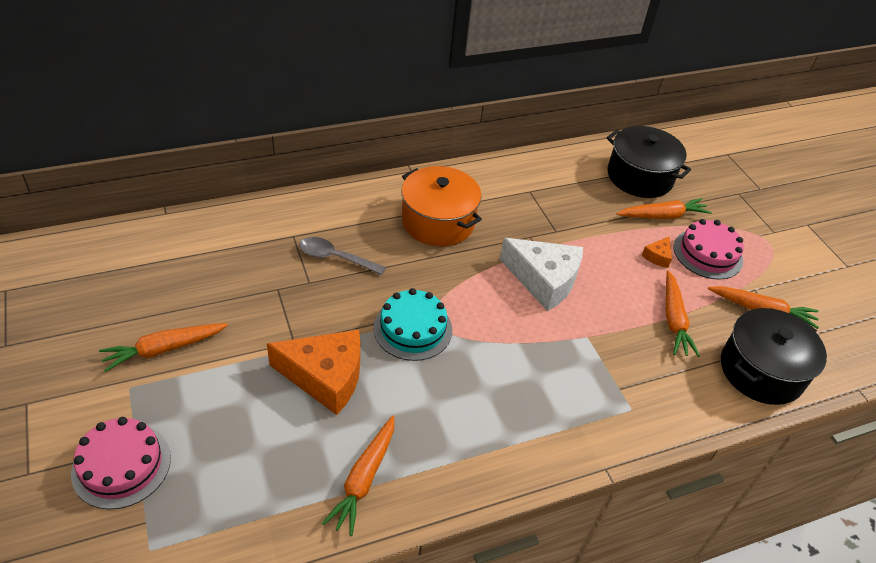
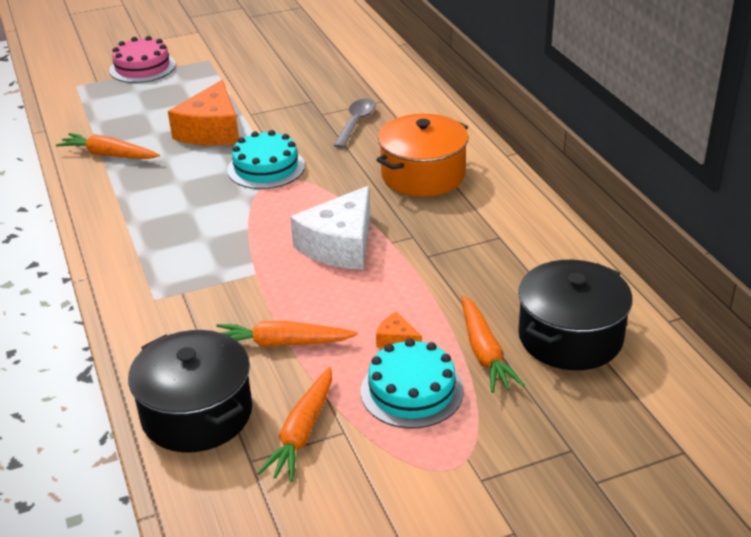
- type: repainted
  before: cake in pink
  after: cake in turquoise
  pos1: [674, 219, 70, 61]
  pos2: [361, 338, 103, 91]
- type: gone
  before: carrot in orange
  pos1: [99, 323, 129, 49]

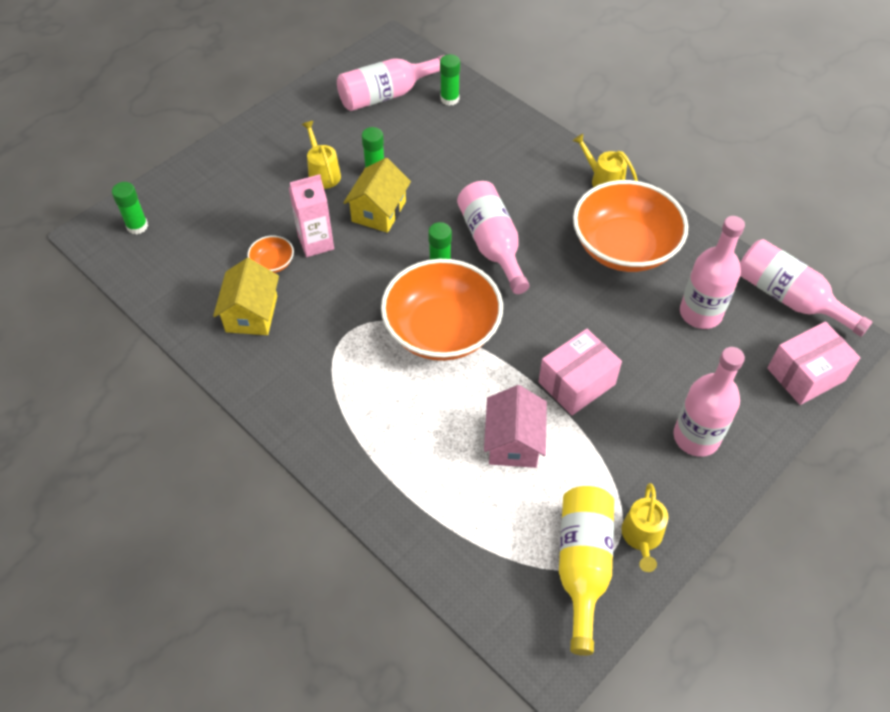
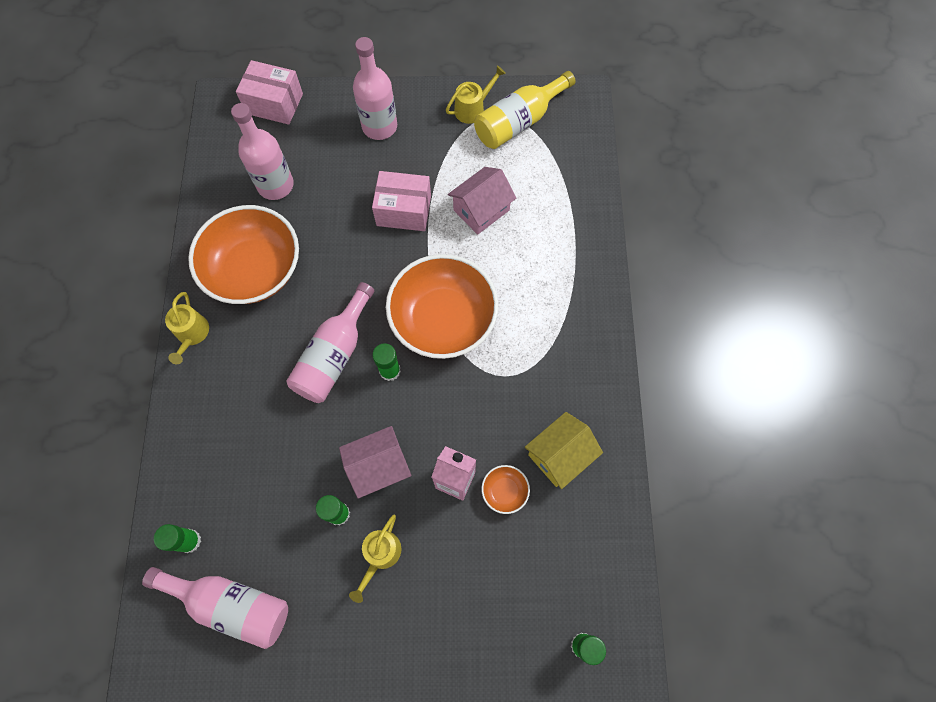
- type: repainted
  before: house in yellow
  after: house in pink
  pos1: [343, 158, 68, 75]
  pos2: [339, 426, 73, 73]
- type: gone
  before: bottle in pink
  pos1: [740, 239, 132, 98]

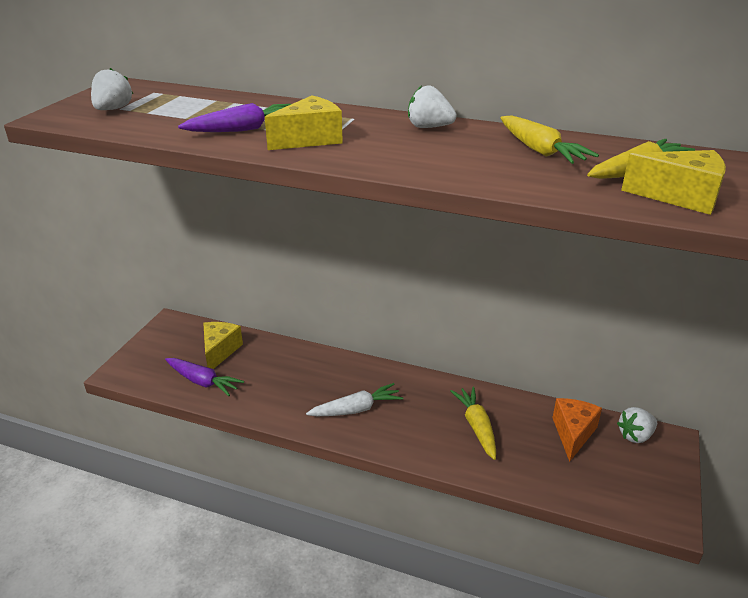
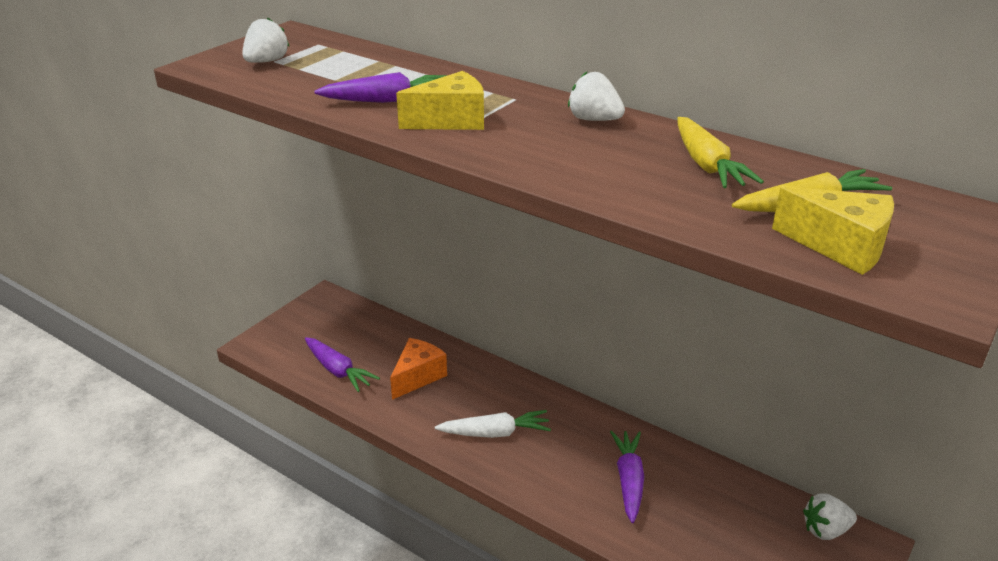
- type: shifted
  before: cheese in orange
  pos1: [552, 398, 50, 64]
  pos2: [390, 338, 57, 62]
- type: repainted
  before: carrot in yellow
  after: carrot in purple
  pos1: [451, 387, 45, 73]
  pos2: [610, 431, 34, 92]
- type: gone
  before: cheese in yellow
  pos1: [203, 322, 40, 47]

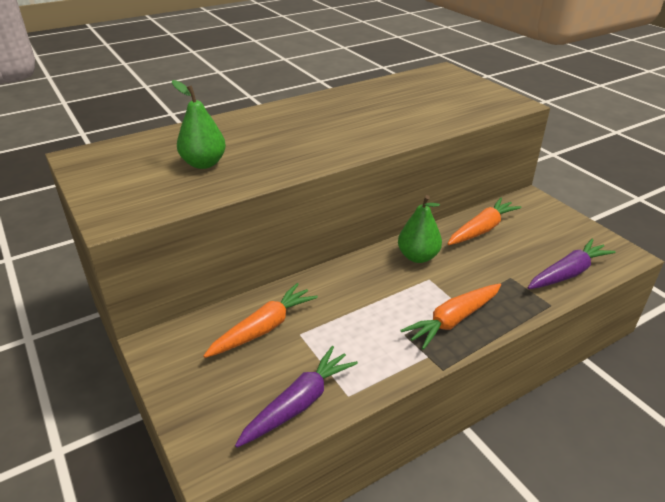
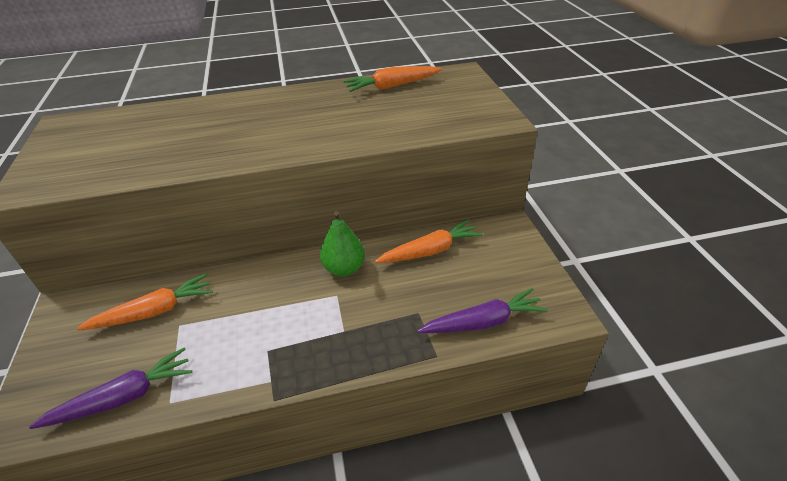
- type: shifted
  before: carrot in orange
  pos1: [400, 284, 101, 66]
  pos2: [343, 66, 99, 26]
- type: gone
  before: pear in green
  pos1: [172, 80, 54, 89]

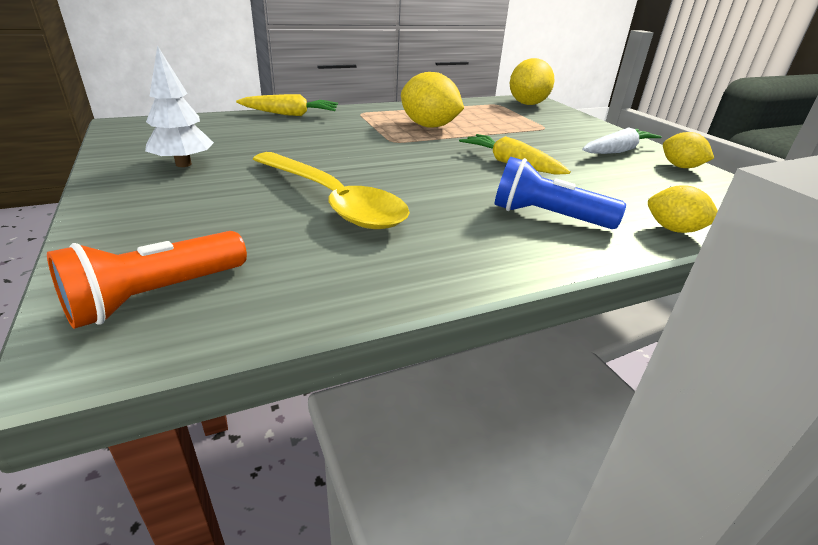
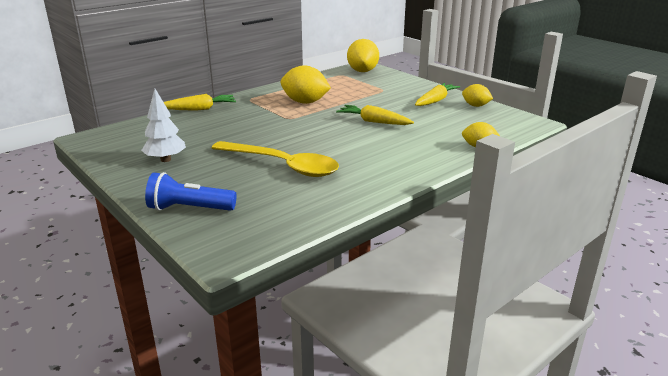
- type: shifted
  before: flashlight in blue
  pos1: [495, 157, 131, 72]
  pos2: [145, 172, 92, 39]
- type: repainted
  before: carrot in white
  after: carrot in yellow
  pos1: [582, 127, 80, 27]
  pos2: [415, 83, 45, 23]
- type: gone
  before: flashlight in orange
  pos1: [47, 231, 200, 98]

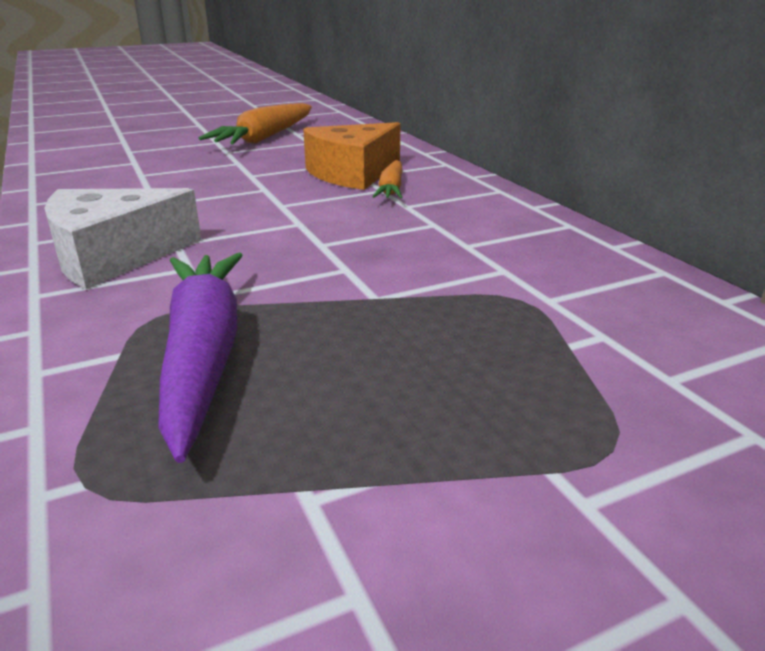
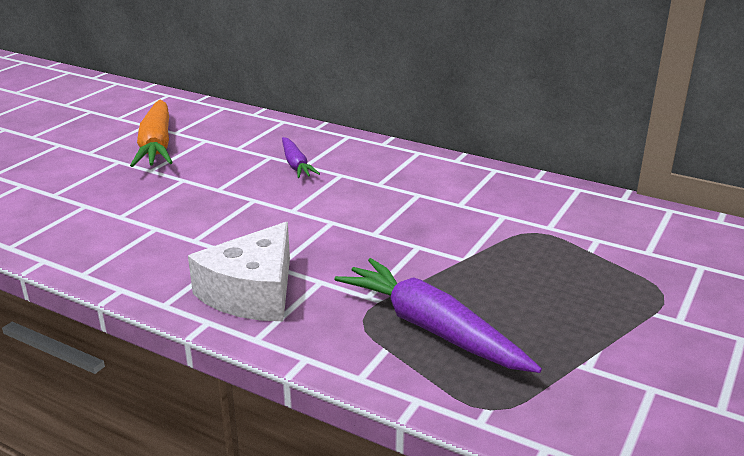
- type: swapped
  before: cheese in orange
  after: carrot in purple
  pos1: [303, 122, 97, 68]
  pos2: [282, 137, 38, 41]
- type: gone
  before: carrot in orange
  pos1: [372, 160, 31, 39]

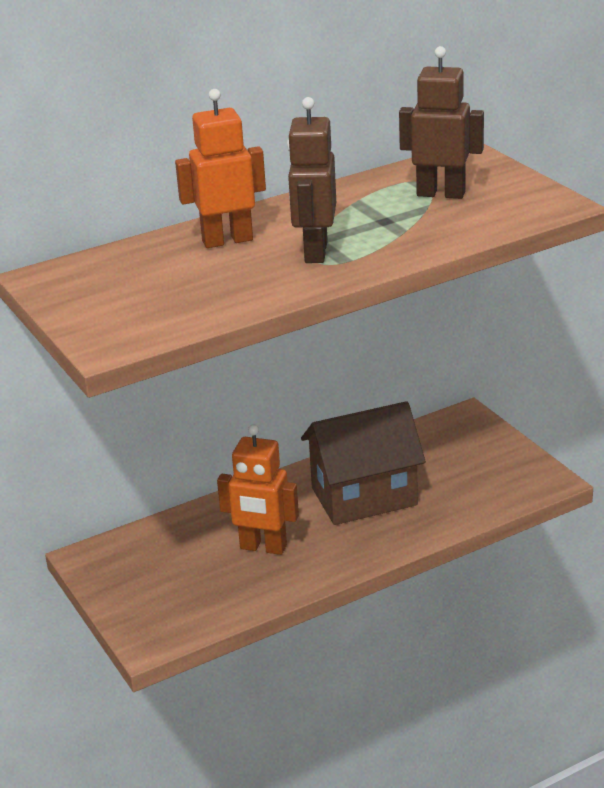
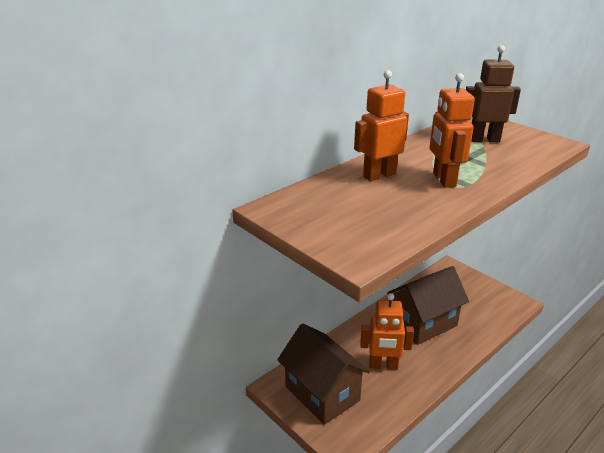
- type: new
  after: house in brown
  pos2: [277, 323, 93, 102]
- type: repainted
  before: robot in brown
  after: robot in orange
  pos1: [287, 97, 49, 166]
  pos2: [430, 73, 45, 115]

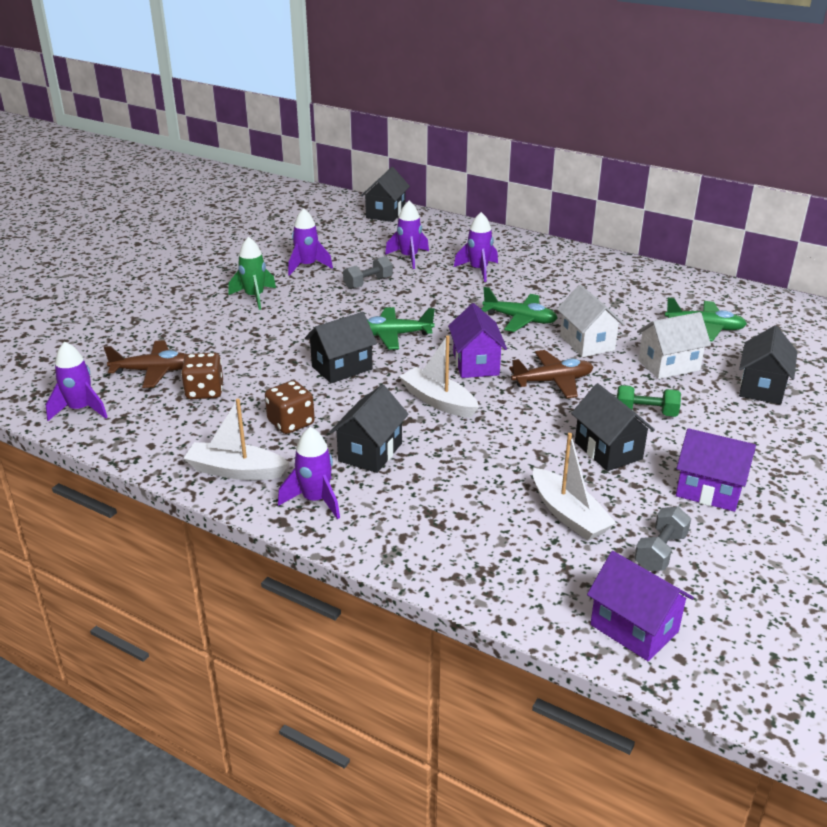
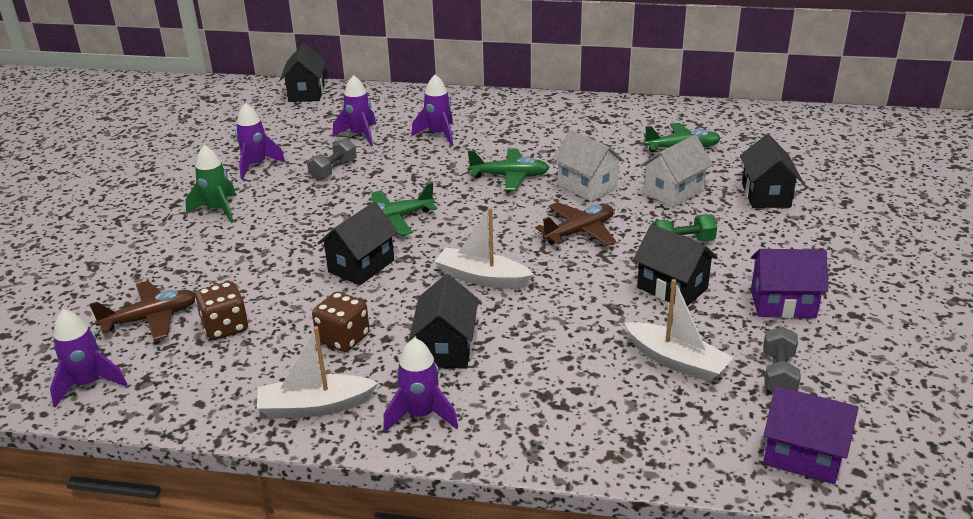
- type: gone
  before: house in purple
  pos1: [448, 303, 59, 75]

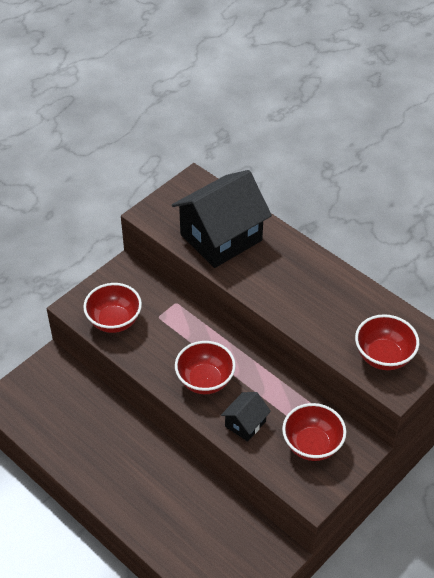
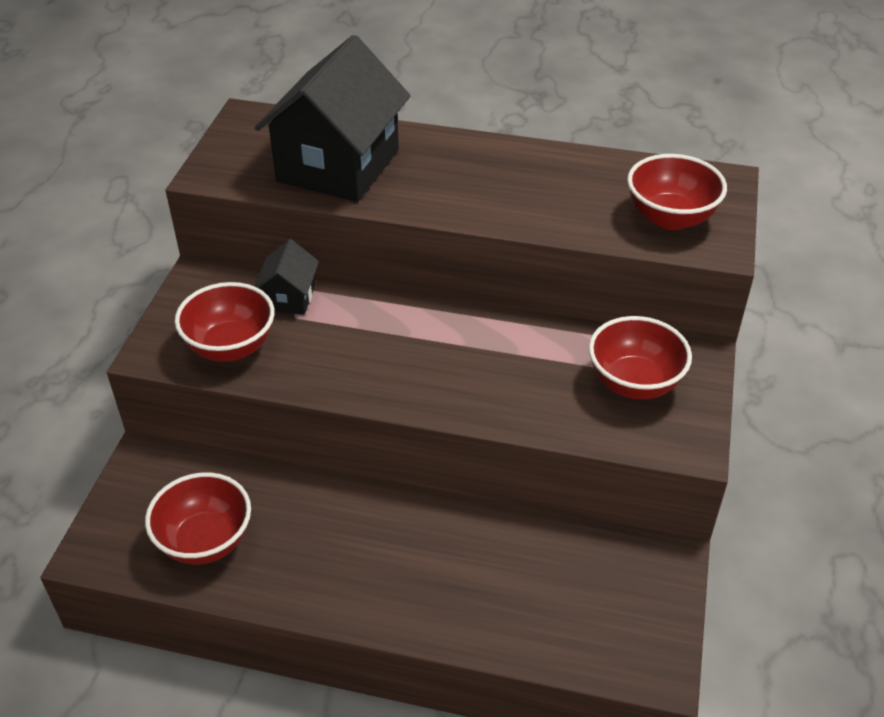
- type: shifted
  before: bowl in red
  pos1: [175, 341, 61, 53]
  pos2: [145, 472, 106, 93]
- type: shifted
  before: house in black
  pos1: [221, 392, 50, 50]
  pos2: [254, 239, 65, 76]

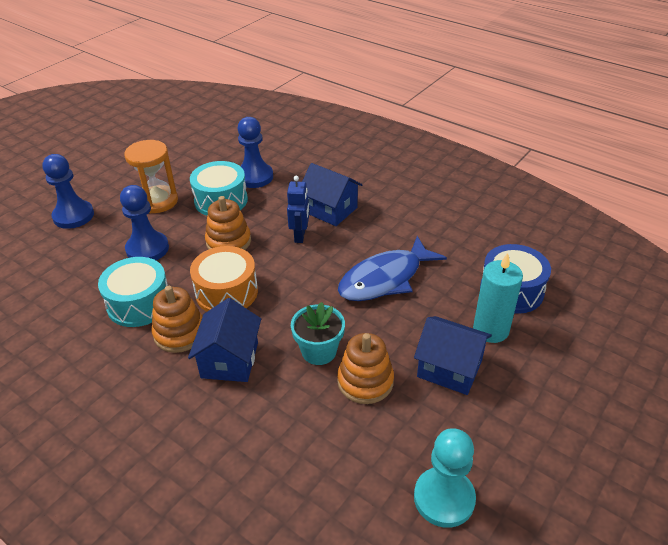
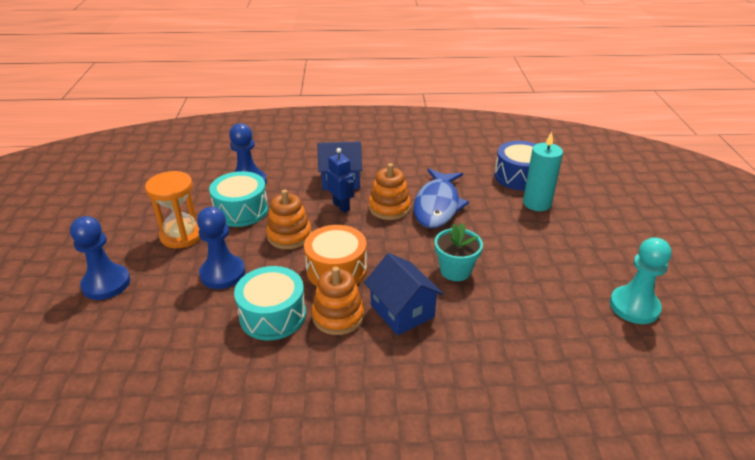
- type: shifted
  before: stacking toy in orange
  pos1: [337, 333, 57, 71]
  pos2: [369, 163, 42, 57]
- type: gone
  before: house in blue
  pos1: [414, 316, 78, 79]

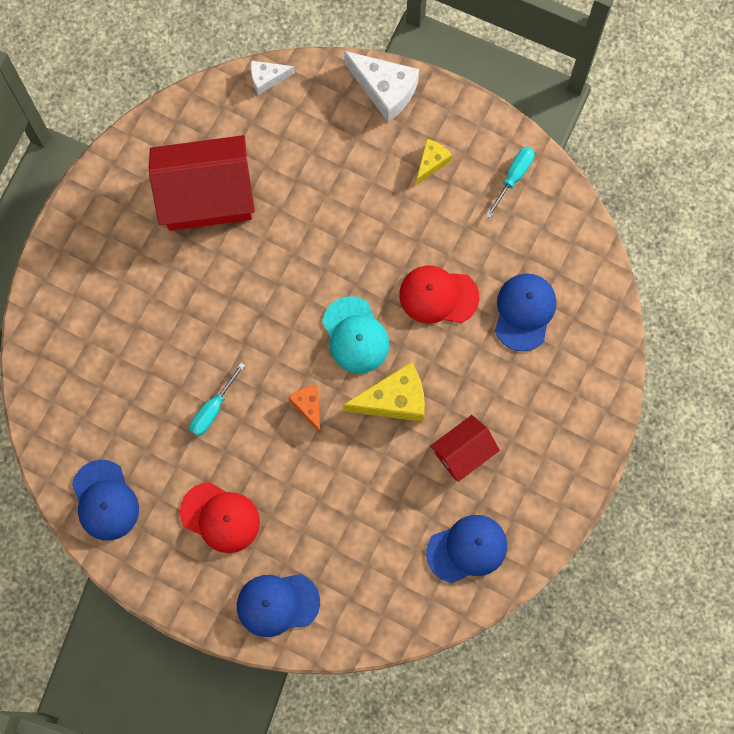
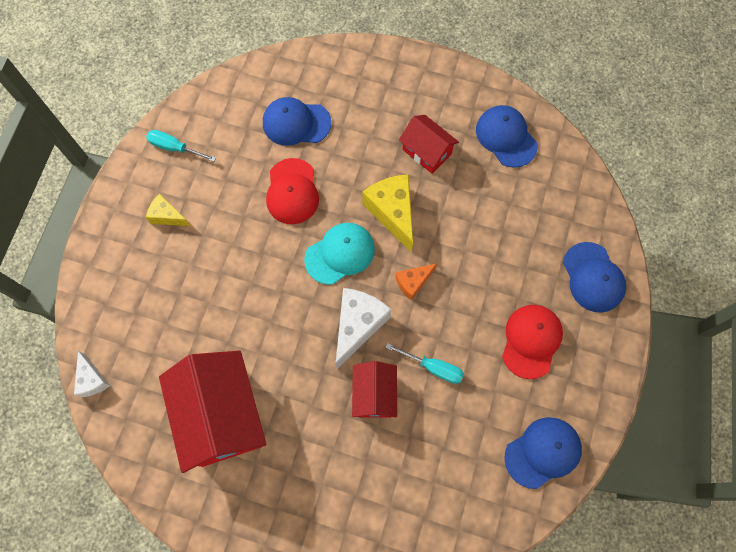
- type: shifted
  before: cheese in white
  pos1: [344, 51, 75, 71]
  pos2: [336, 288, 55, 81]
- type: new
  after: house in red
  pos2: [352, 361, 45, 57]

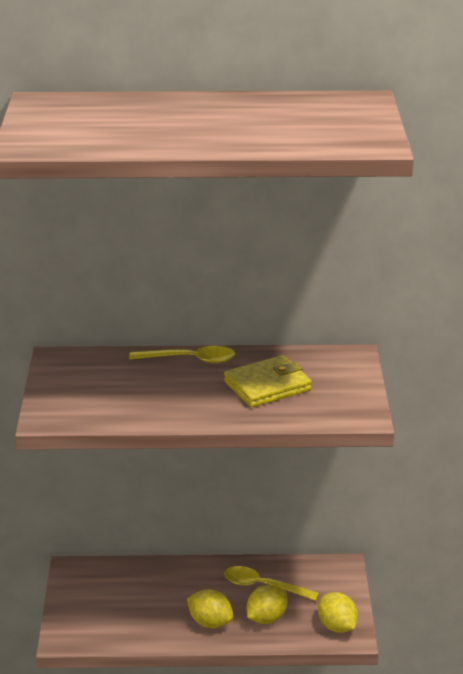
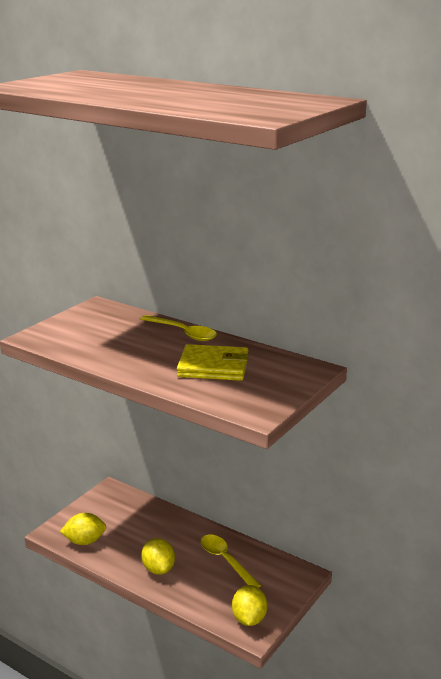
- type: shifted
  before: lemon in yellow
  pos1: [247, 585, 40, 39]
  pos2: [60, 513, 46, 32]

